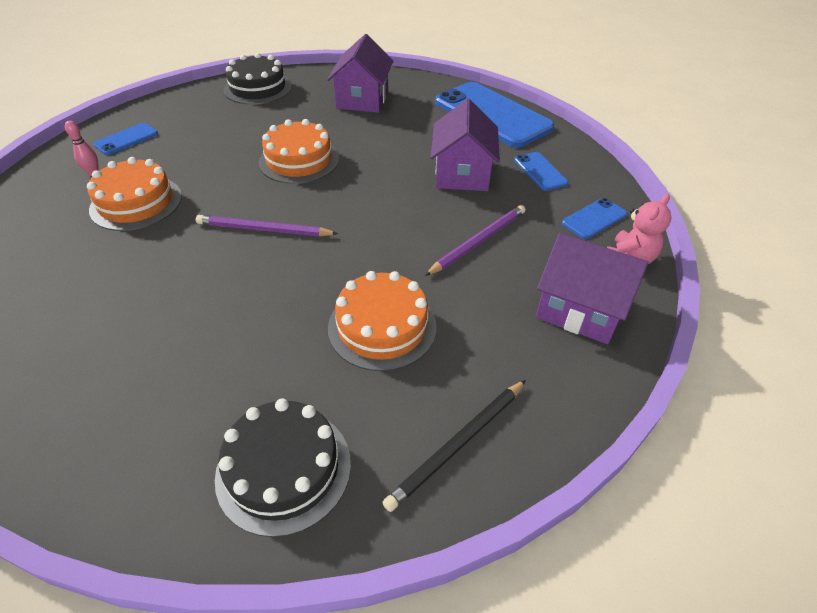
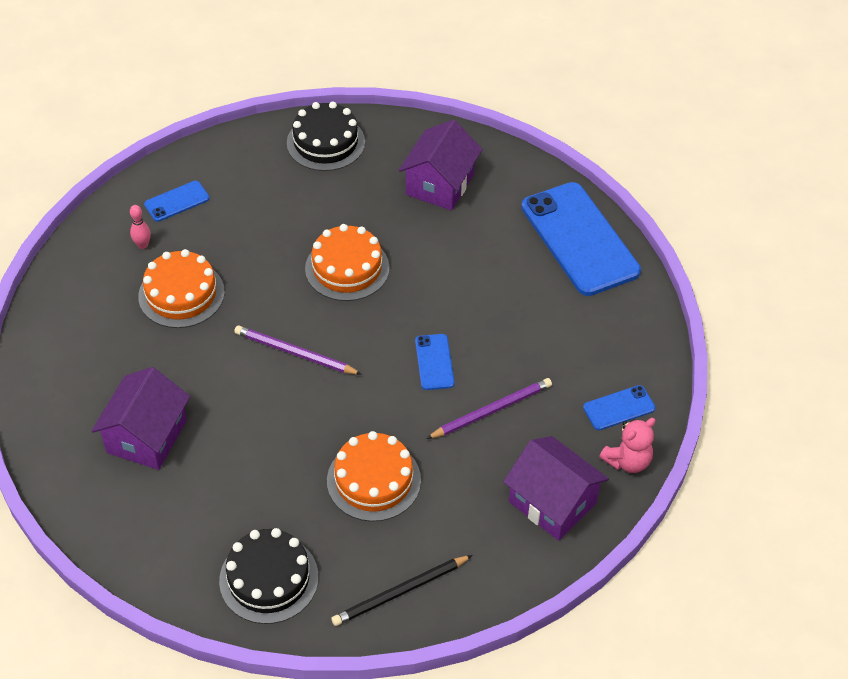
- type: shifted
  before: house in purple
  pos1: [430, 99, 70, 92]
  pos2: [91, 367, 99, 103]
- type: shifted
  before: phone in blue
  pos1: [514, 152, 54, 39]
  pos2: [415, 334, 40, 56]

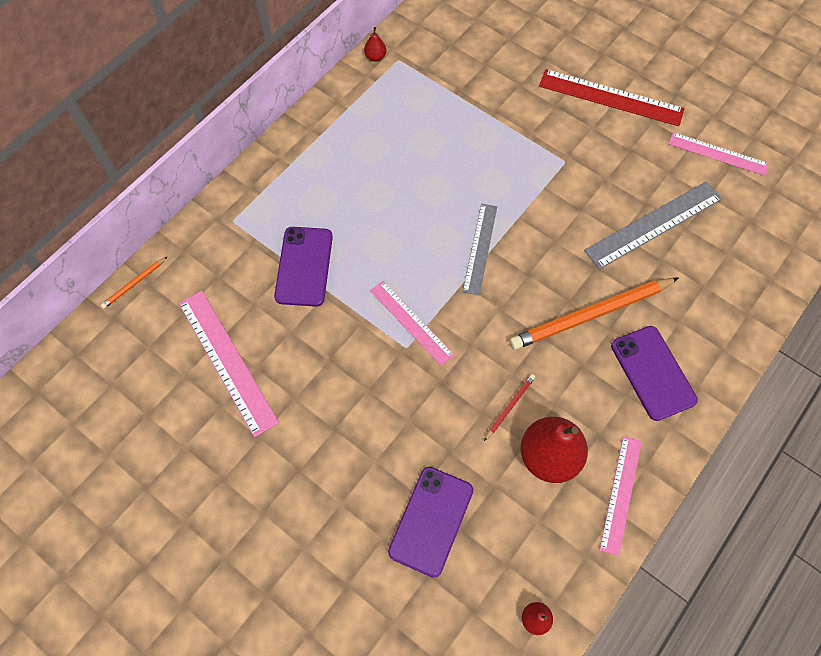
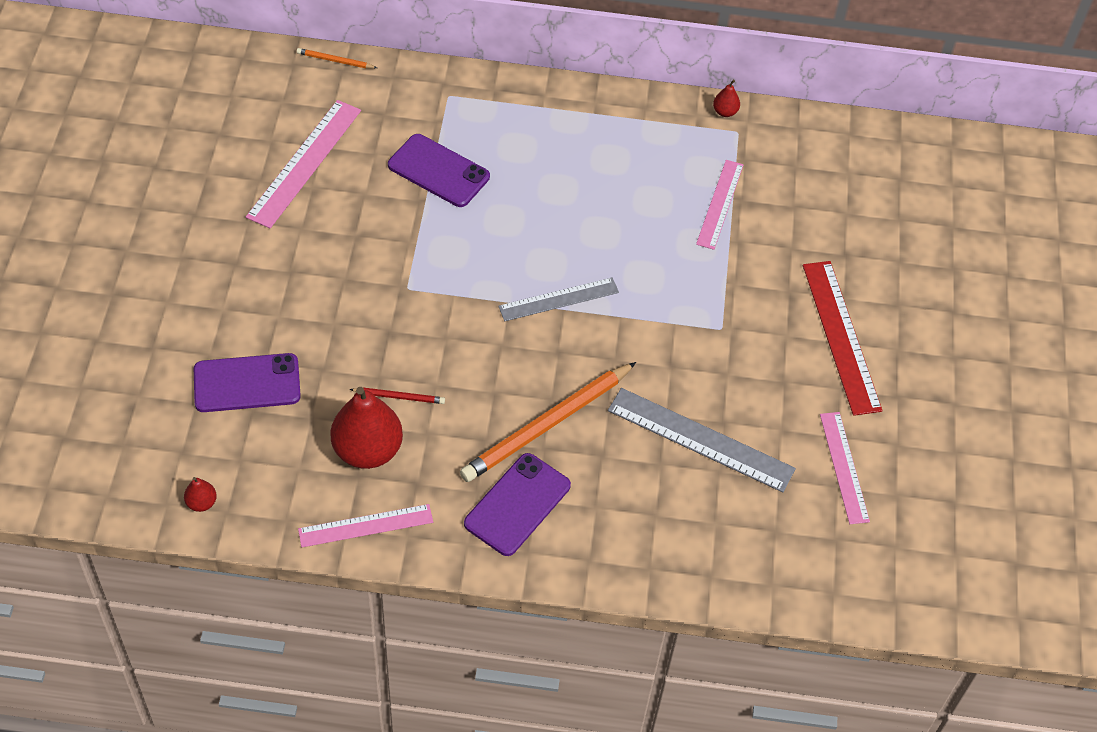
- type: rotated
  before: phone in purple
  pos1: [274, 227, 59, 80]
  pos2: [388, 134, 102, 73]
  turn: 60
- type: rotated
  before: pencil in orange
  pos1: [509, 278, 170, 72]
  pos2: [460, 362, 176, 120]
  turn: -75
- type: shifted
  before: ruler in pink
  pos1: [370, 281, 84, 85]
  pos2: [696, 160, 48, 90]

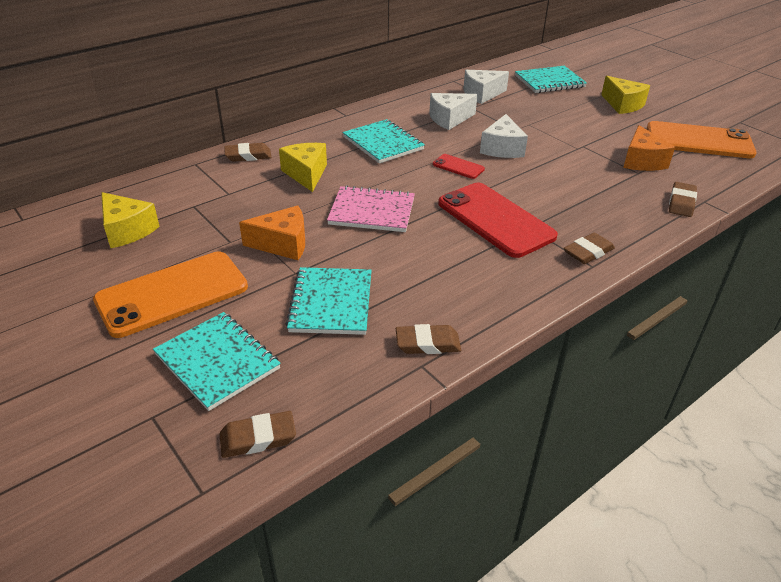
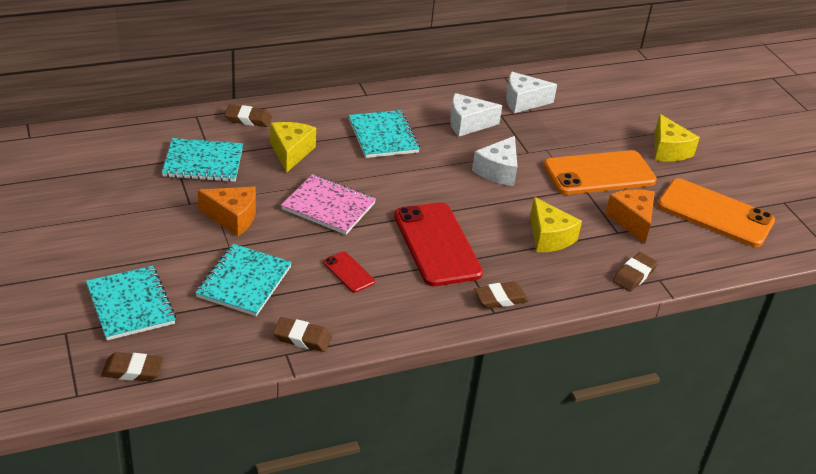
- type: shifted
  before: notebook in turquoise
  pos1: [515, 66, 72, 27]
  pos2: [162, 138, 81, 44]
- type: shifted
  before: phone in red
  pos1: [433, 154, 52, 25]
  pos2: [323, 251, 52, 42]
- type: shifted
  before: cheese in yellow
  pos1: [101, 192, 59, 56]
  pos2: [530, 197, 52, 55]
- type: shifted
  before: phone in orange
  pos1: [93, 252, 155, 86]
  pos2: [543, 150, 114, 45]
- type: rotated
  before: cheese in orange
  pos1: [623, 125, 52, 46]
  pos2: [605, 189, 50, 54]
  turn: 150

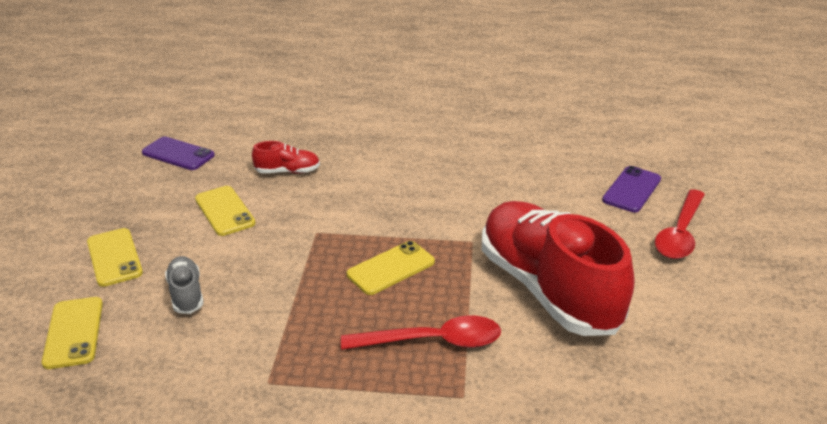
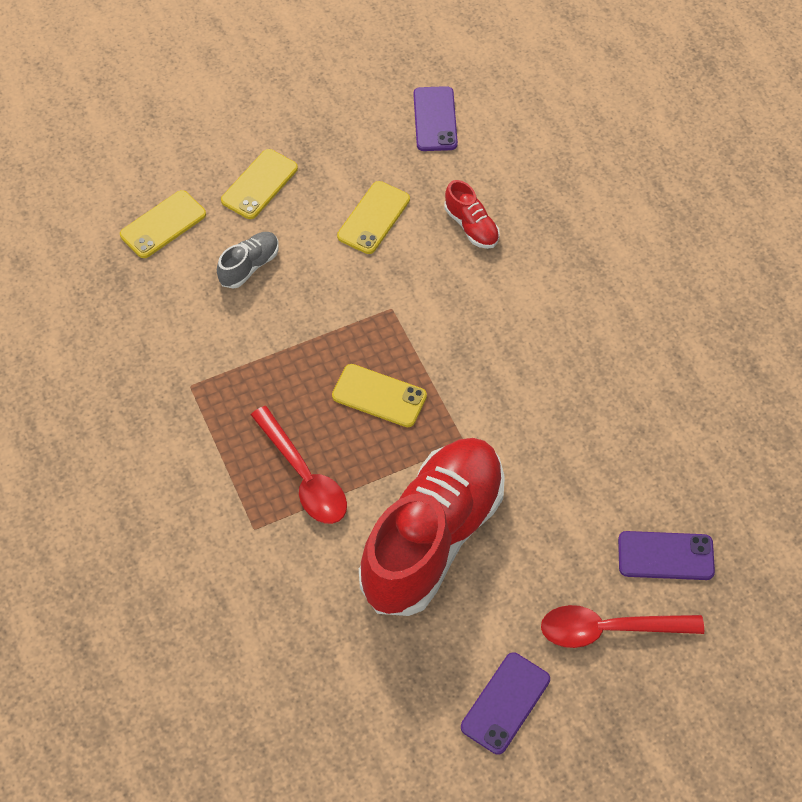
- type: new
  after: phone in purple
  pos2: [461, 653, 89, 102]

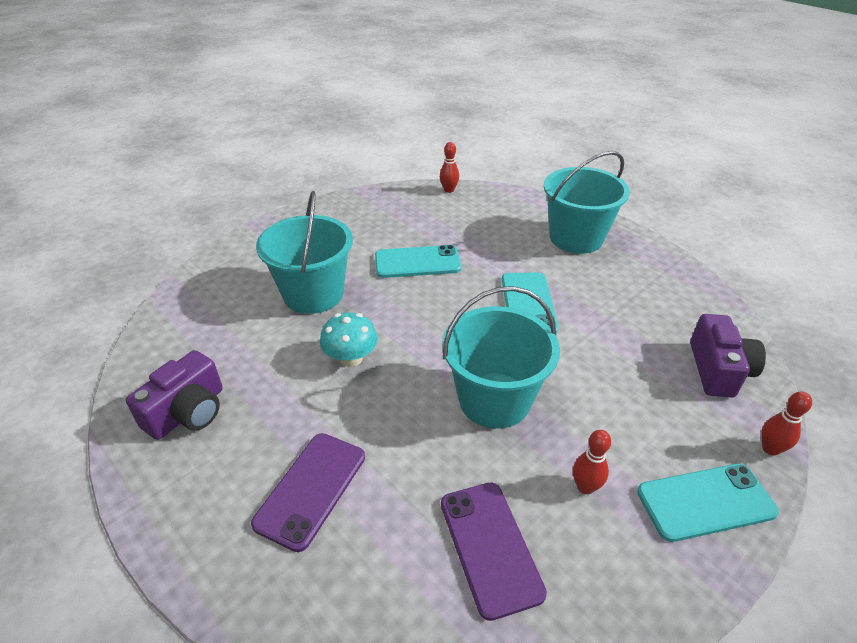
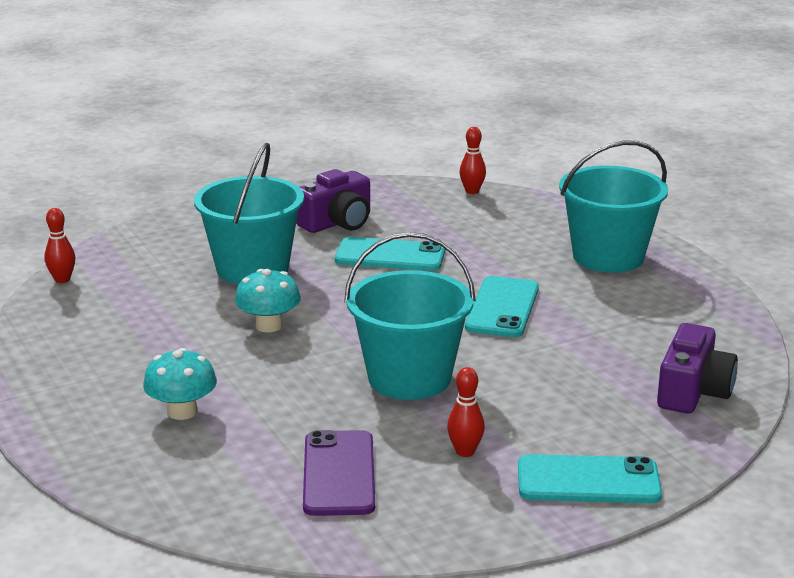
- type: shifted
  before: bowling pin in red
  pos1: [761, 391, 51, 64]
  pos2: [45, 208, 30, 75]
- type: swapped
  before: phone in purple
  after: mushroom in turquoise
  pos1: [251, 433, 114, 119]
  pos2: [143, 348, 74, 72]
- type: shifted
  before: camera in purple
  pos1: [126, 350, 97, 90]
  pos2: [296, 169, 74, 64]

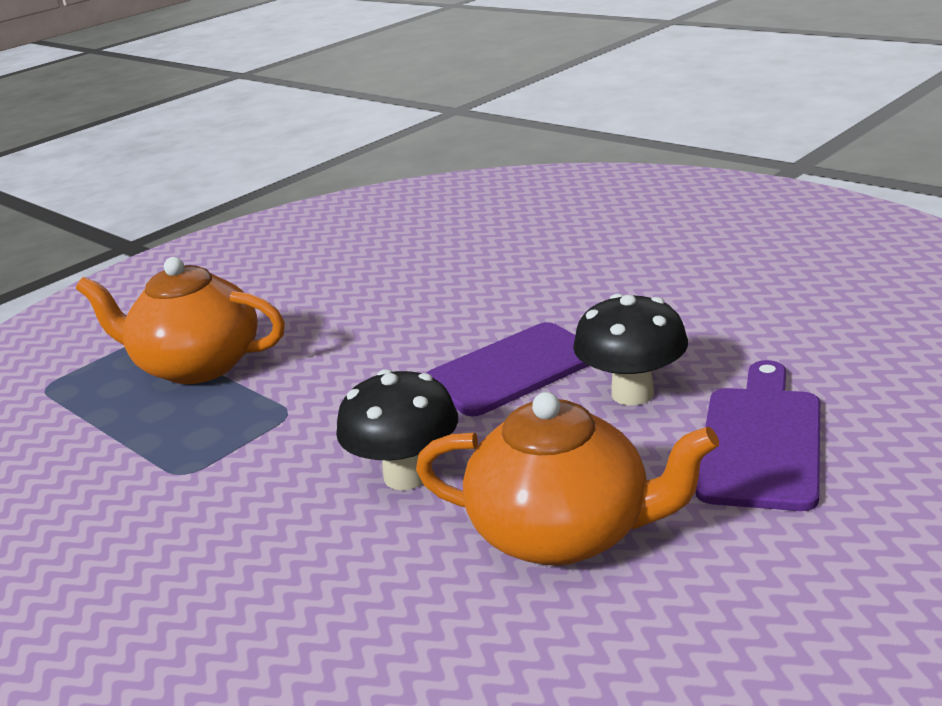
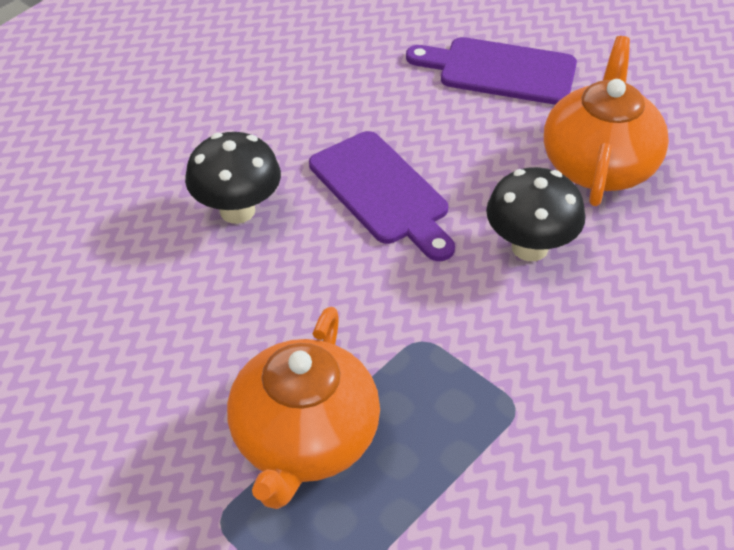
- type: shifted
  before: mushroom in black
  pos1: [573, 293, 115, 112]
  pos2: [185, 132, 96, 92]

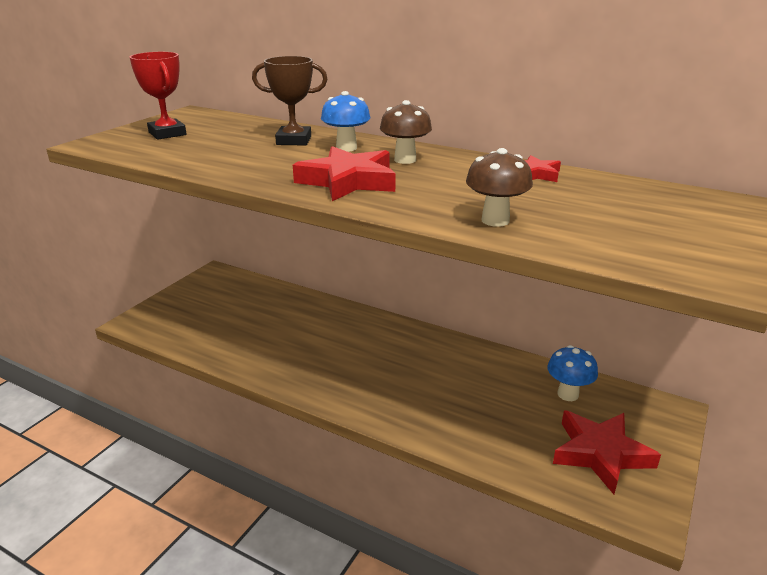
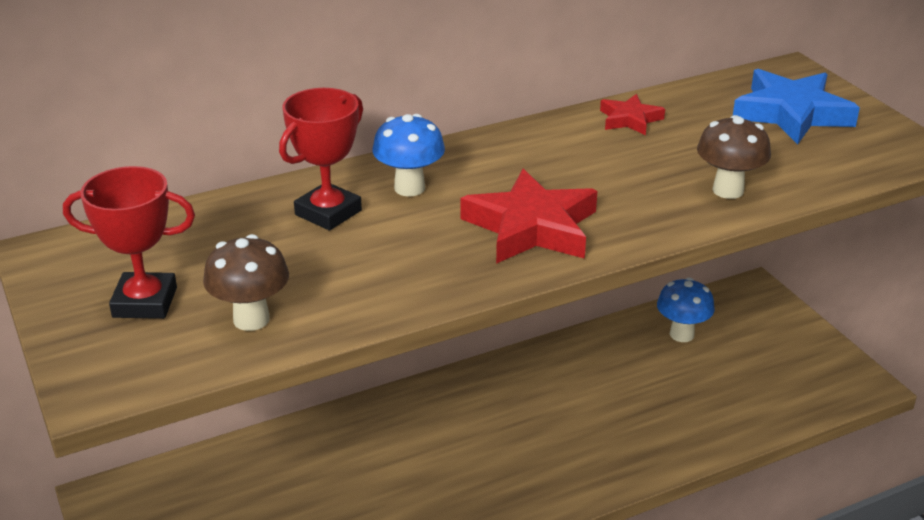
- type: shifted
  before: mushroom in brown
  pos1: [380, 100, 52, 64]
  pos2: [203, 234, 86, 97]
- type: repainted
  before: trophy in brown
  after: trophy in red
  pos1: [252, 56, 76, 89]
  pos2: [279, 88, 84, 142]
- type: new
  after: star in blue
  pos2: [733, 69, 127, 76]
- type: gone
  before: star in red
  pos1: [553, 410, 108, 84]

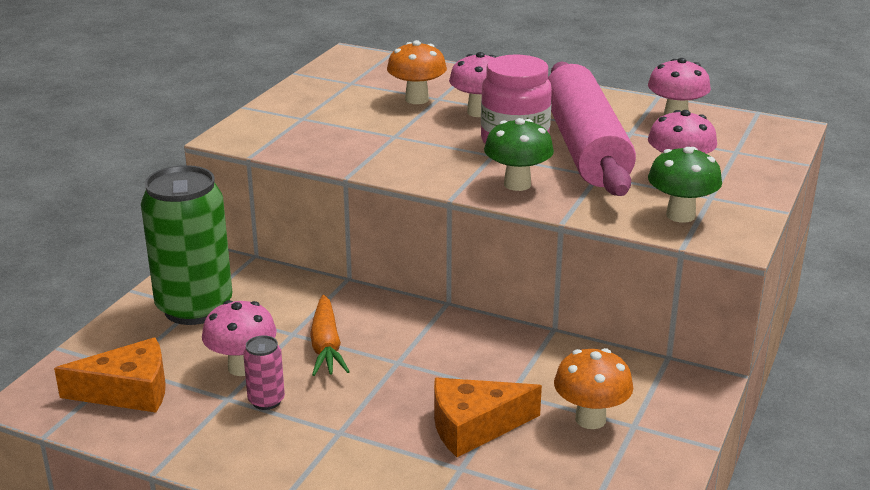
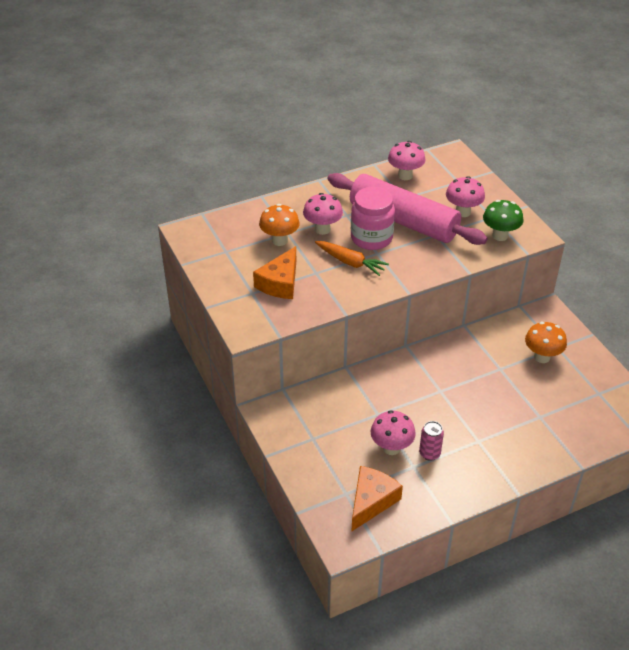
- type: shifted
  before: cheese in orange
  pos1: [434, 378, 108, 79]
  pos2: [253, 246, 43, 53]
- type: shifted
  before: carrot in orange
  pos1: [310, 295, 40, 81]
  pos2: [315, 241, 74, 35]
- type: gone
  before: can in green
  pos1: [141, 165, 91, 160]
- type: gone
  before: mushroom in green
  pos1: [484, 118, 70, 73]

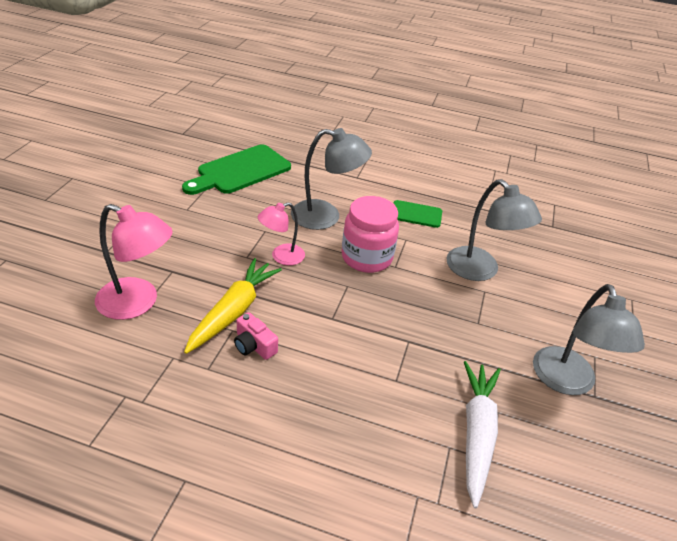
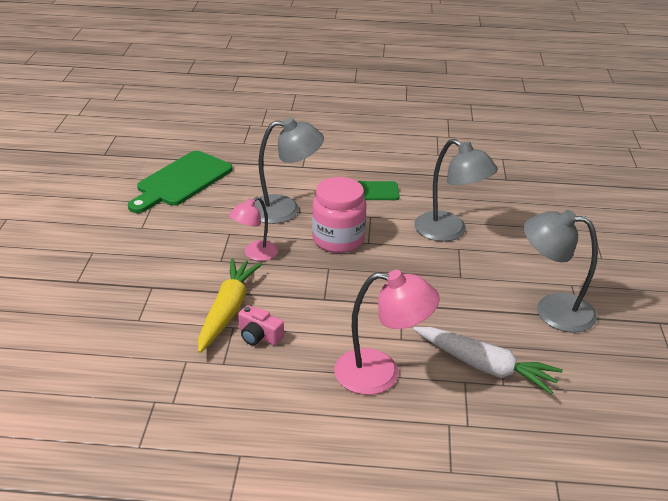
- type: shifted
  before: lamp in pink
  pos1: [95, 204, 78, 116]
  pos2: [334, 270, 106, 125]
- type: rotated
  before: carrot in white
  pos1: [464, 361, 37, 147]
  pos2: [413, 327, 150, 68]
  turn: 120
- type: rotated
  before: lamp in grey
  pos1: [533, 284, 112, 111]
  pos2: [524, 210, 74, 123]
  turn: 120

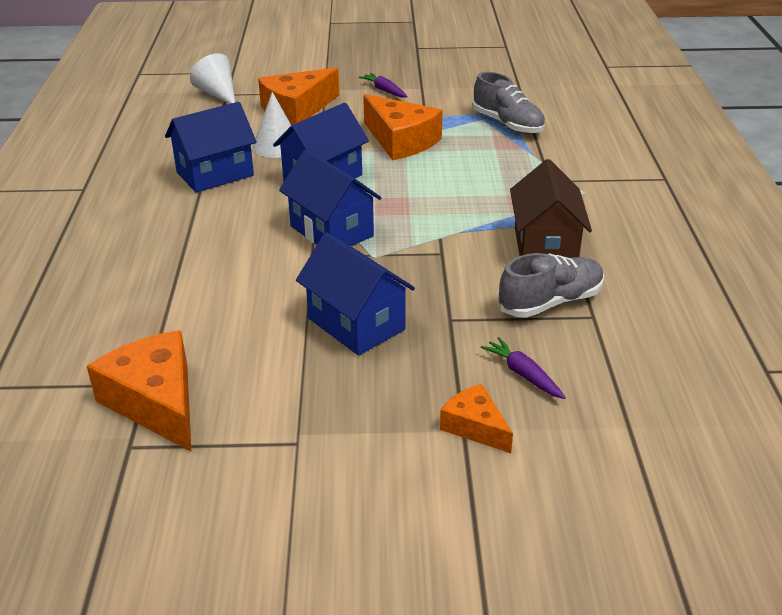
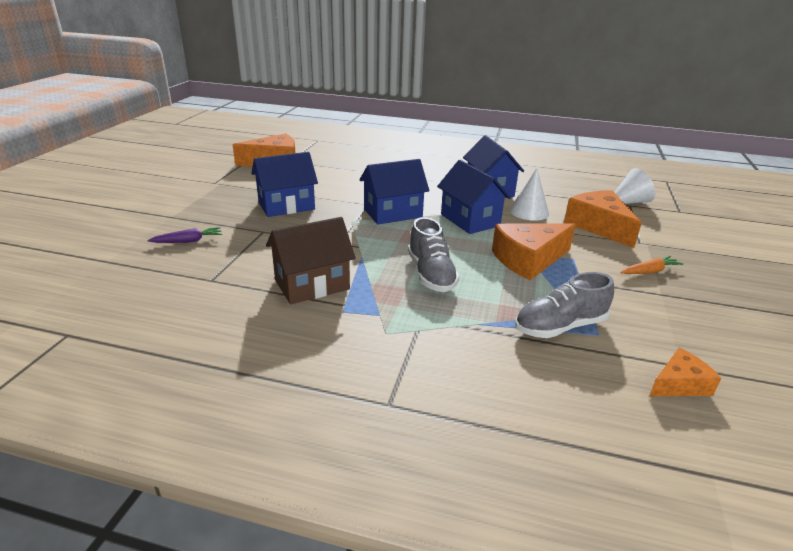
- type: rotated
  before: house in brown
  pos1: [510, 159, 82, 99]
  pos2: [266, 217, 90, 87]
  turn: -45
- type: shifted
  before: shoe in grey
  pos1: [498, 253, 106, 65]
  pos2: [408, 217, 51, 75]
- type: repainted
  before: carrot in purple
  after: carrot in orange
  pos1: [359, 73, 49, 24]
  pos2: [620, 256, 63, 18]
- type: shifted
  before: cheese in orange
  pos1: [440, 384, 73, 69]
  pos2: [649, 348, 72, 48]

